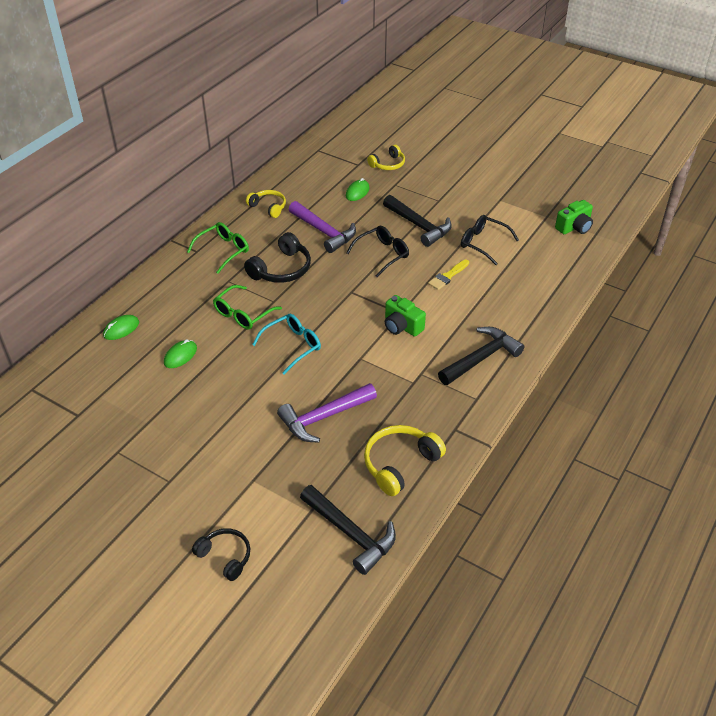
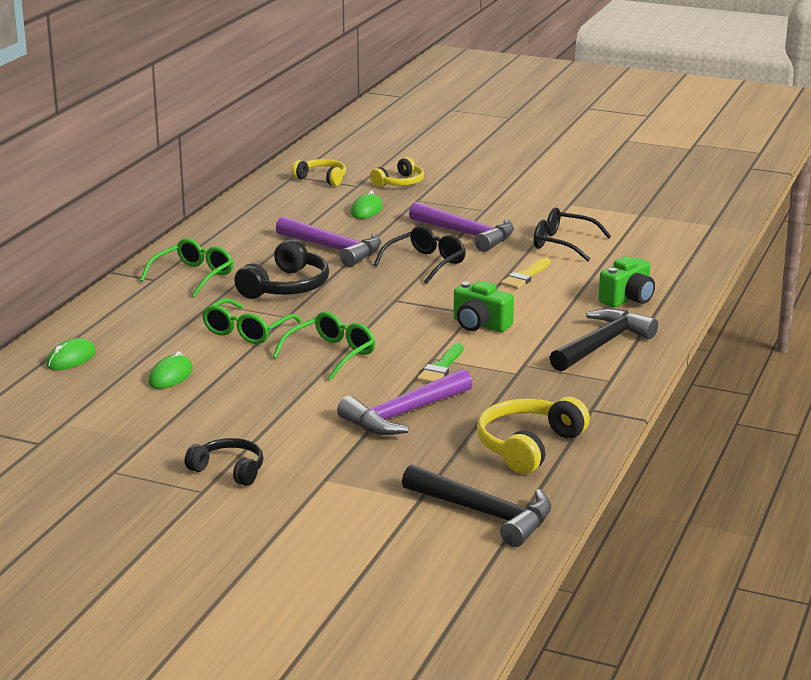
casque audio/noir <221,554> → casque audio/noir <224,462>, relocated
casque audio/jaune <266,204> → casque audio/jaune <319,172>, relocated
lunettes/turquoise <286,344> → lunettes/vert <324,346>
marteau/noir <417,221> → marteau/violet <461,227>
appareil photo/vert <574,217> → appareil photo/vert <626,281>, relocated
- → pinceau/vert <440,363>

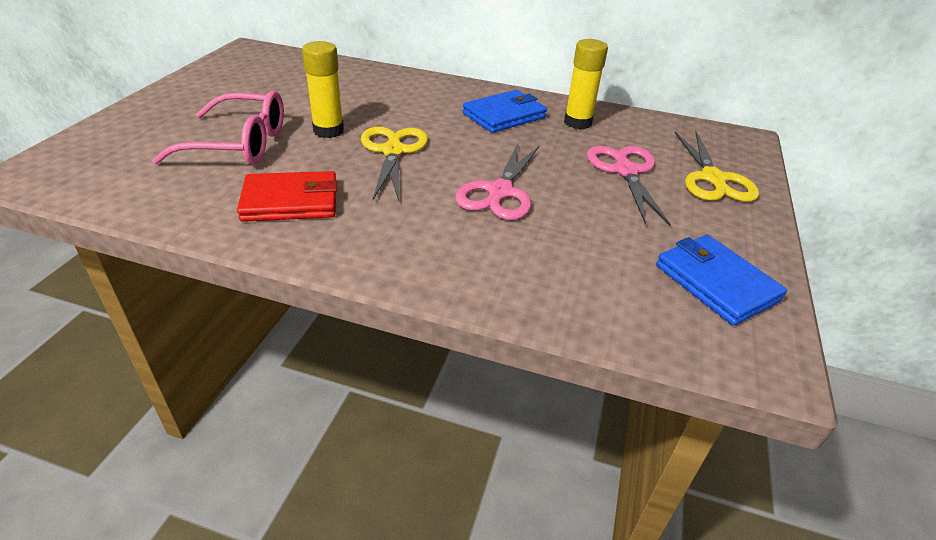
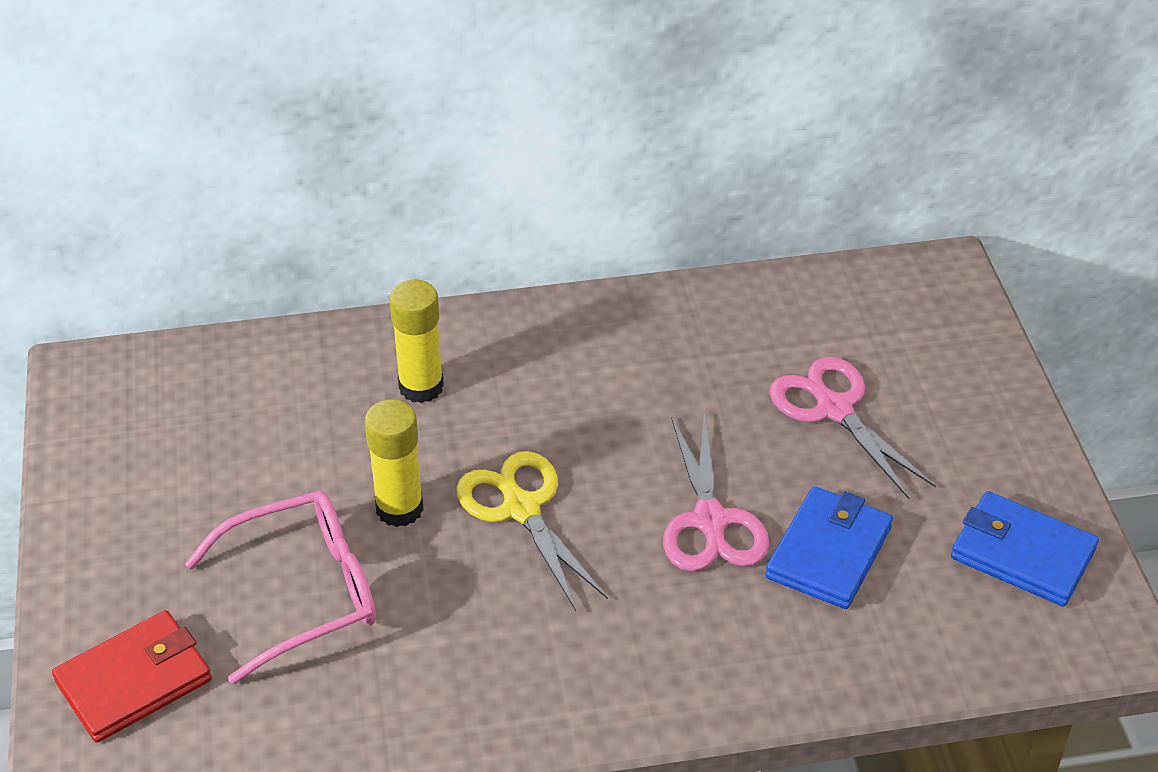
portefeuille/rouge <287,196> → portefeuille/rouge <132,676>, relocated
portefeuille/bleu <505,111> → portefeuille/bleu <829,547>, relocated
bâton de colle/jaune <586,84> → bâton de colle/jaune <416,341>, relocated
ciseaux/jaune <717,166> → -

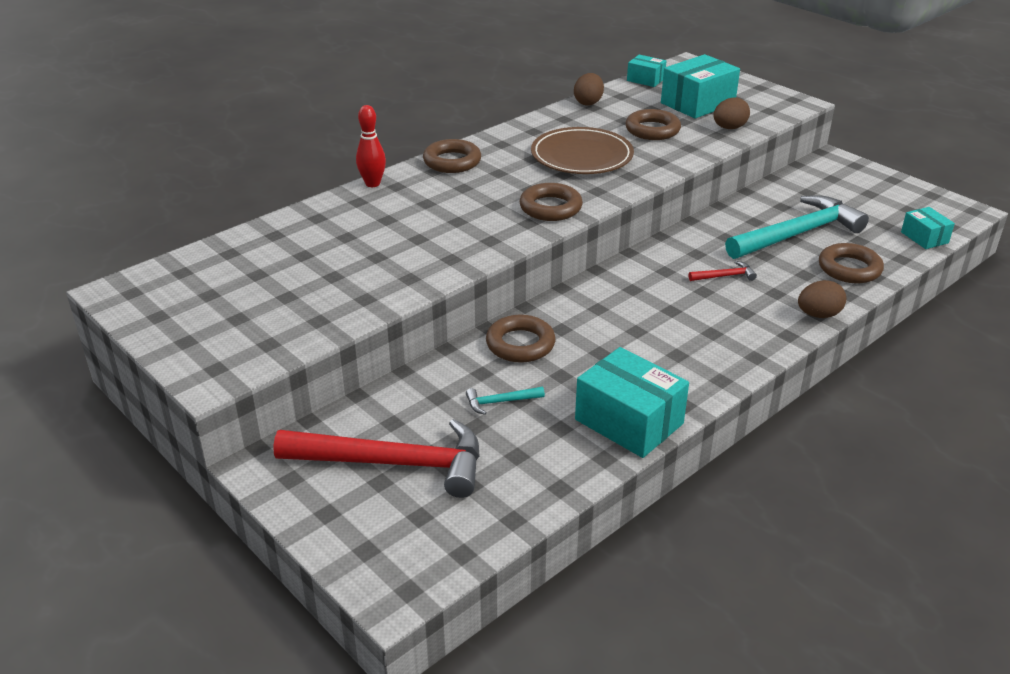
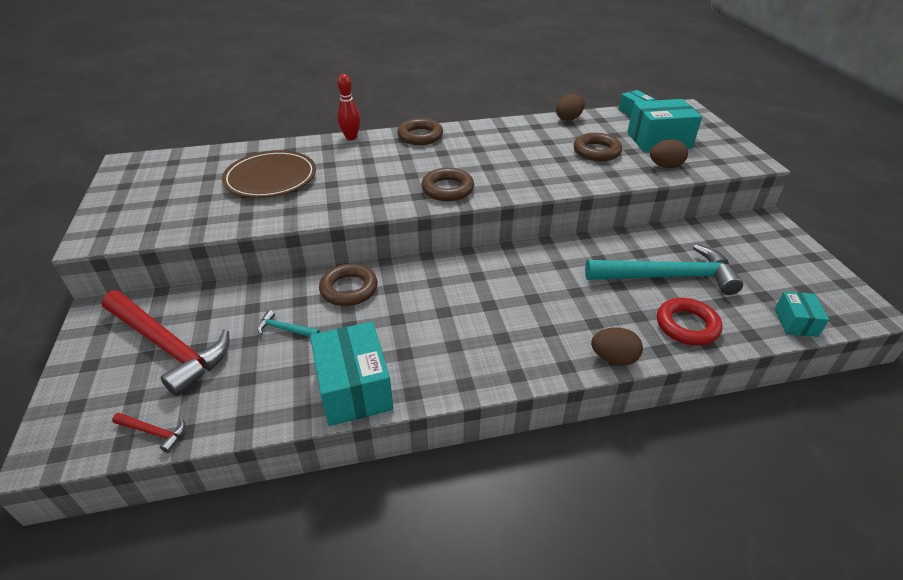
assiette/marron <582,150> → assiette/marron <269,174>, relocated
marteau/rouge <723,271> → marteau/rouge <148,433>, relocated
anneau/marron <851,263> → anneau/rouge <690,322>

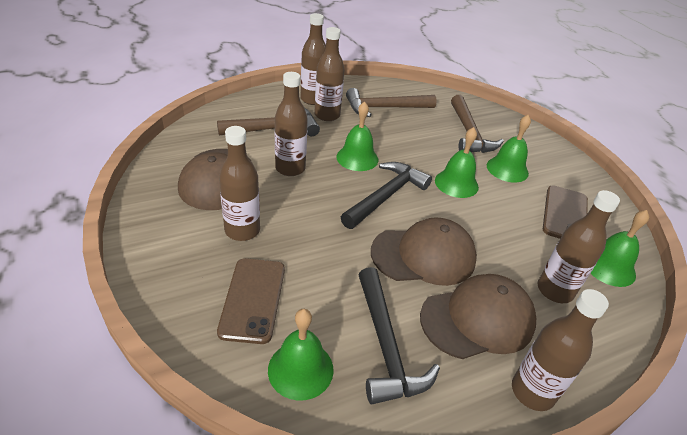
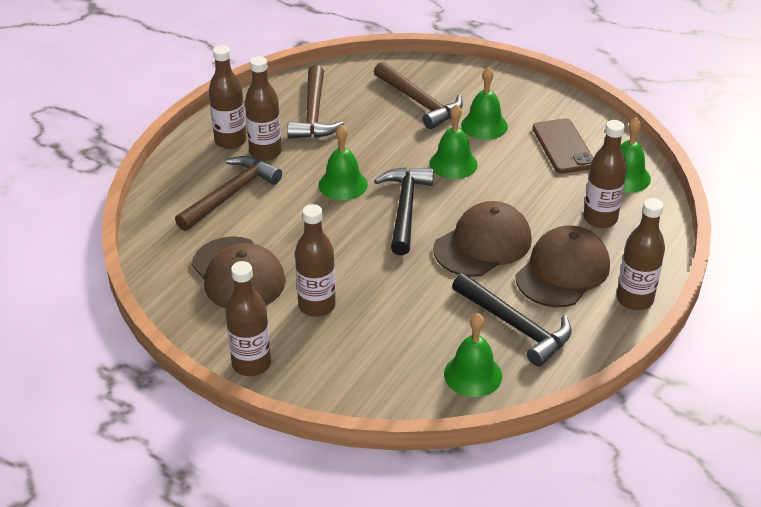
téléphone/marron <251,301> → -
bouteille/marron <291,124> → bouteille/marron <248,318>, relocated
marteau/marron <391,102> → marteau/marron <315,102>, 45 degrees counterclockwise

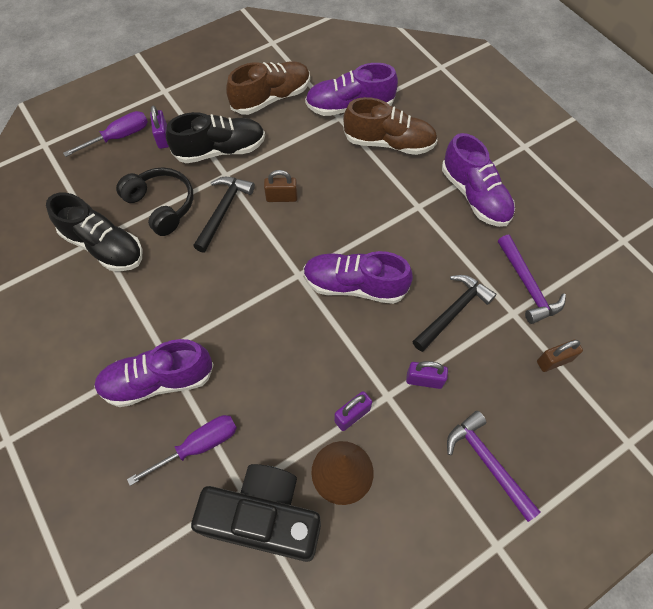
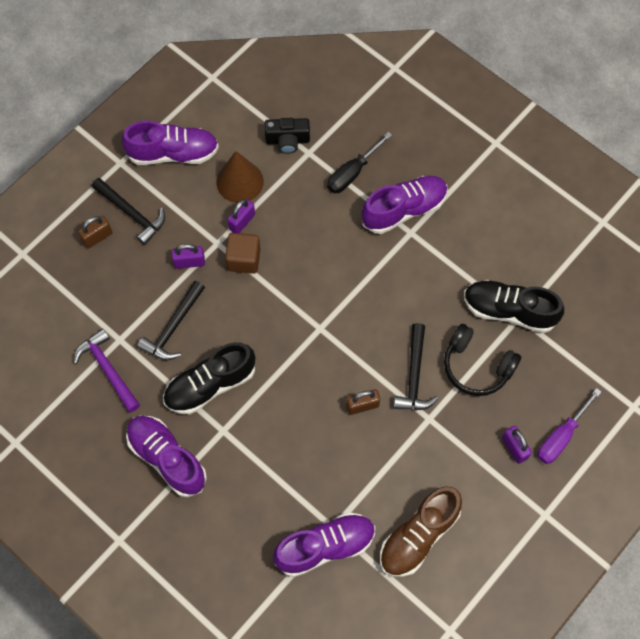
tournevis/violet <182,450> → tournevis/noir <359,162>
chaussure/noir <215,137> → chaussure/noir <209,378>, relocated
appareil photo/noir <256,513> → appareil photo/noir <287,136>, x0.54
chaussure/violet <358,277> → chaussure/violet <170,143>, relocated
chaussure/marron <390,126> → -
marteau/violet <494,466> → marteau/noir <128,211>
cadenas/marron <560,355> → cadenas/marron <95,232>, relocated
- → cube/marron <243,253>

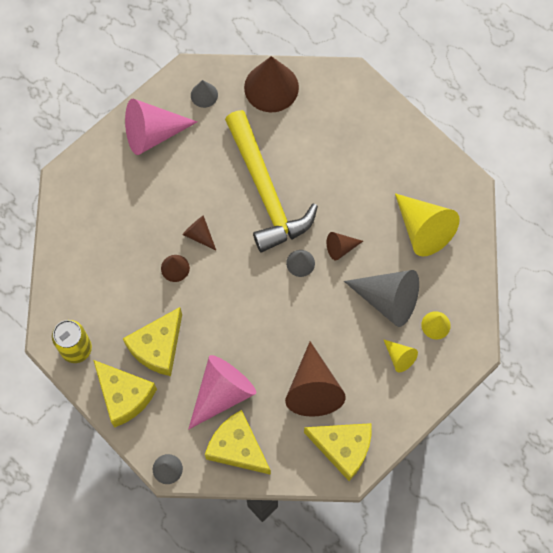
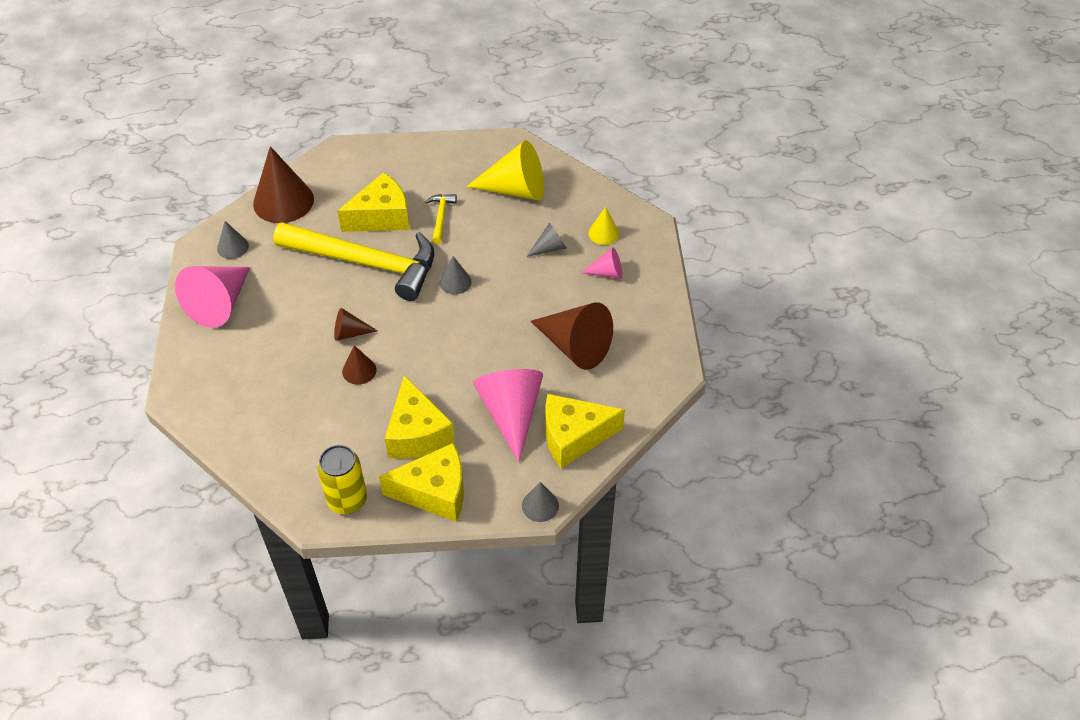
fromage/jaune <338,452> → fromage/jaune <373,202>, relocated
cône/marron <345,246> → -
cône/gris <381,298> → cône/gris <547,239>, x0.50
cône/jaune <400,355> → cône/rose <601,263>
- → marteau/jaune <441,219>

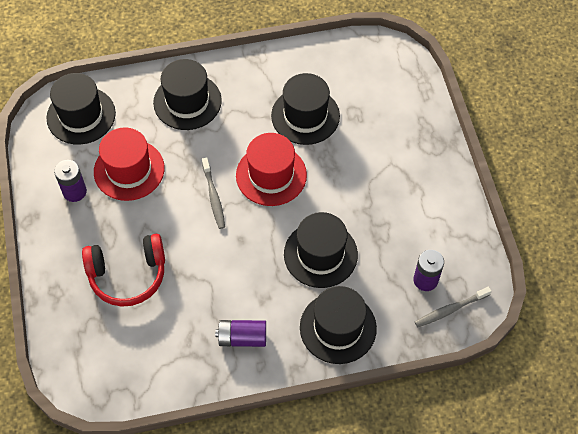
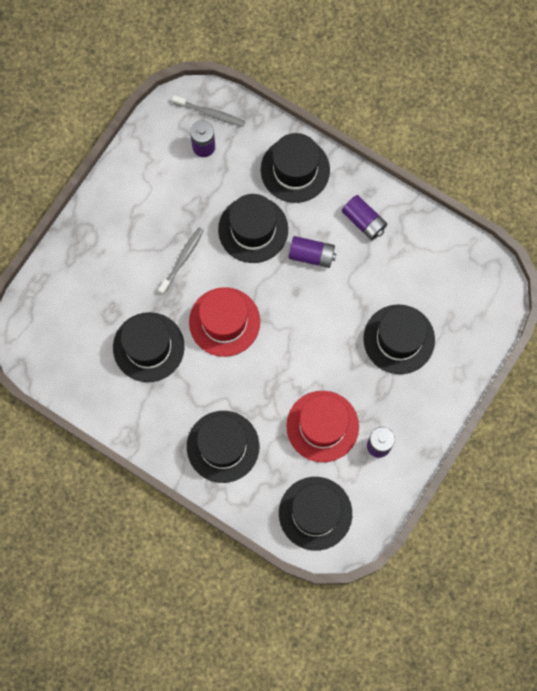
casque audio/rouge <123,270> → chapeau/noir <399,339>
brosse à dents/gris <213,193> → brosse à dents/gris <181,261>, relocated
- → pile/violet <312,252>

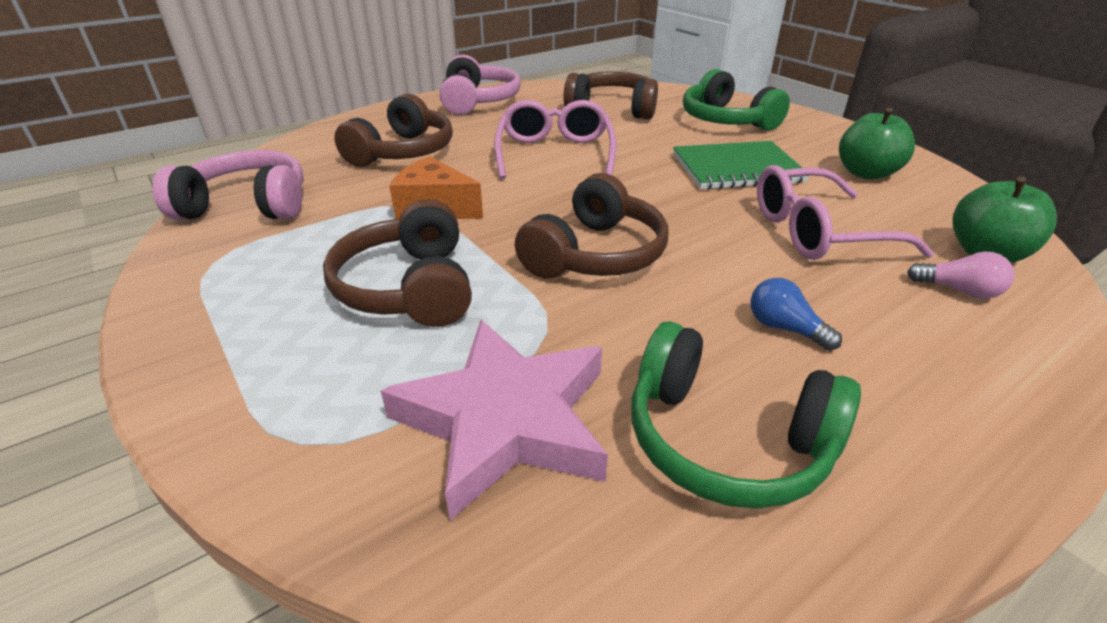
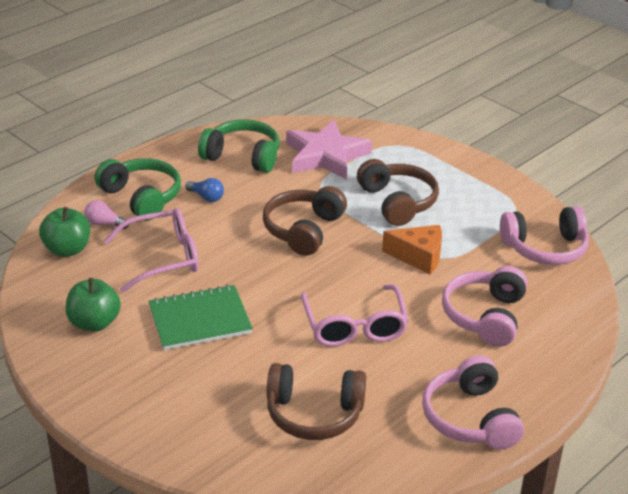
casque audio/marron <393,130> → casque audio/rose <484,306>
casque audio/vert <736,100> → casque audio/vert <138,189>, relocated

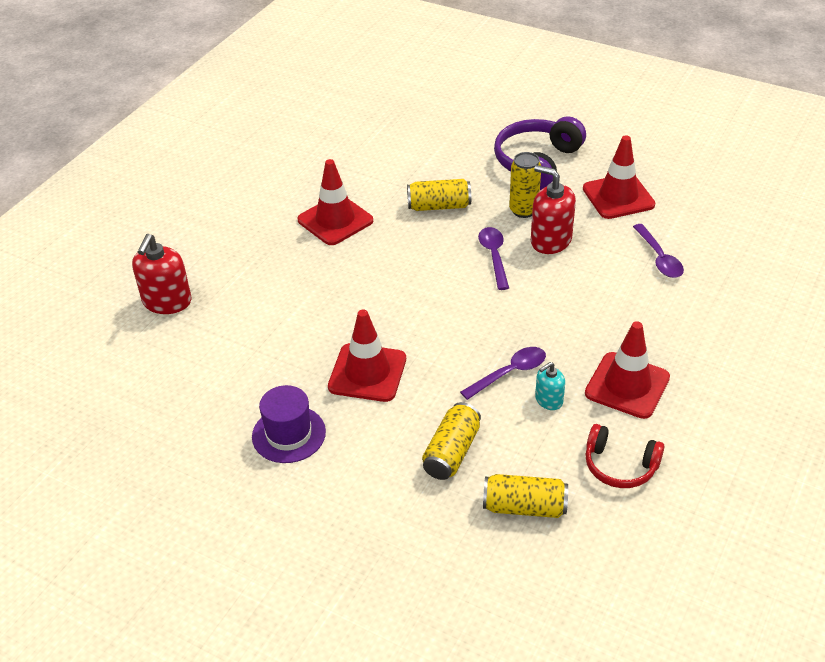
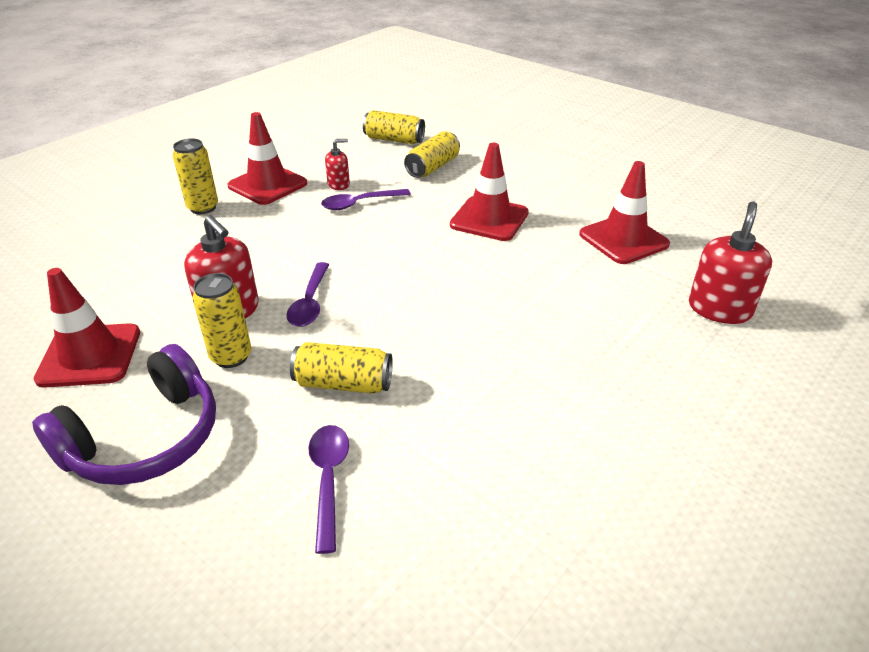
chapeau/violet <289,424> → -
cône de chantier/rouge <335,202> → cône de chantier/rouge <624,212>, relocated
distributeur de savon/turquoise <550,386> → distributeur de savon/rouge <337,164>
casque audio/rouge <624,456> → -
cuillère/violet <658,251> → cuillère/violet <328,489>, relocated
- → canette/jaune <195,176>

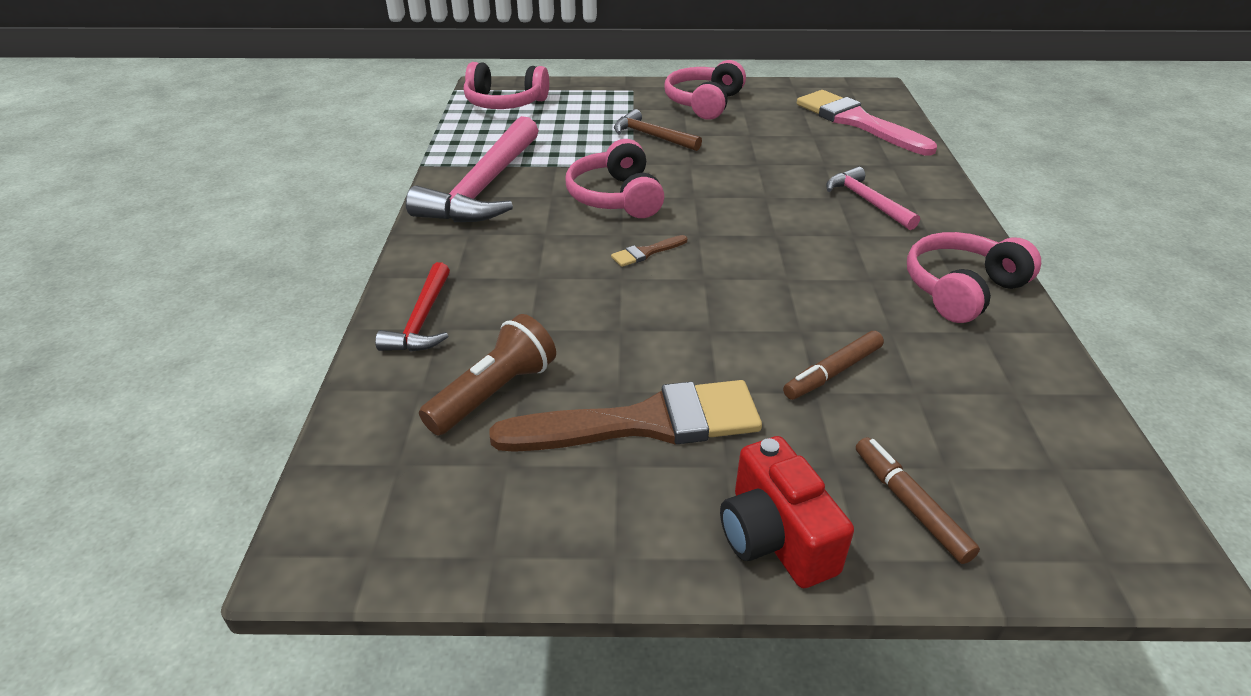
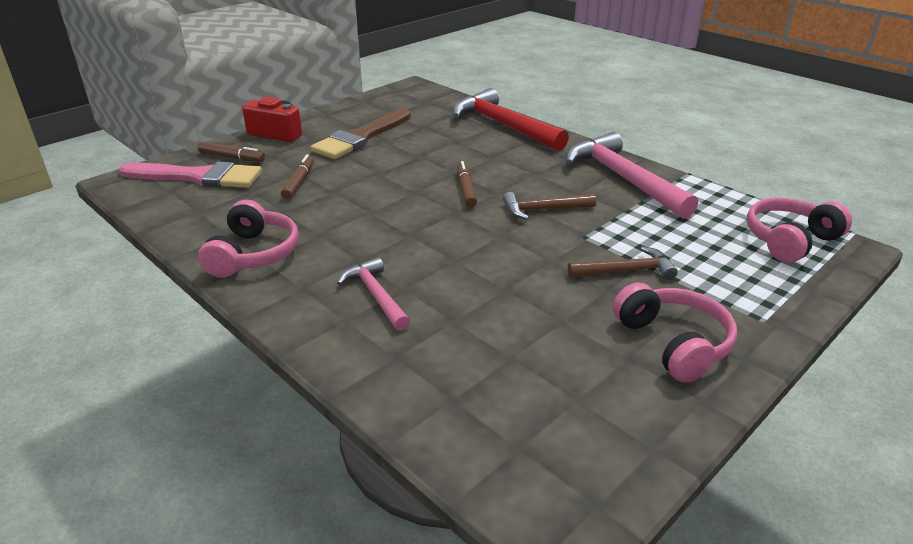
marteau/rouge <412,307> → marteau/rouge <511,119>, x1.85
lampe de poche/marron <487,375> → -
casque audio/rose <615,178> → marteau/marron <549,206>
pinceau/marron <649,251> → feutre/marron <467,184>
pinceau/rose <867,122> → pinceau/rose <190,174>, relocated
marteau/rose <873,198> → marteau/rose <373,294>, 135 degrees counterclockwise

